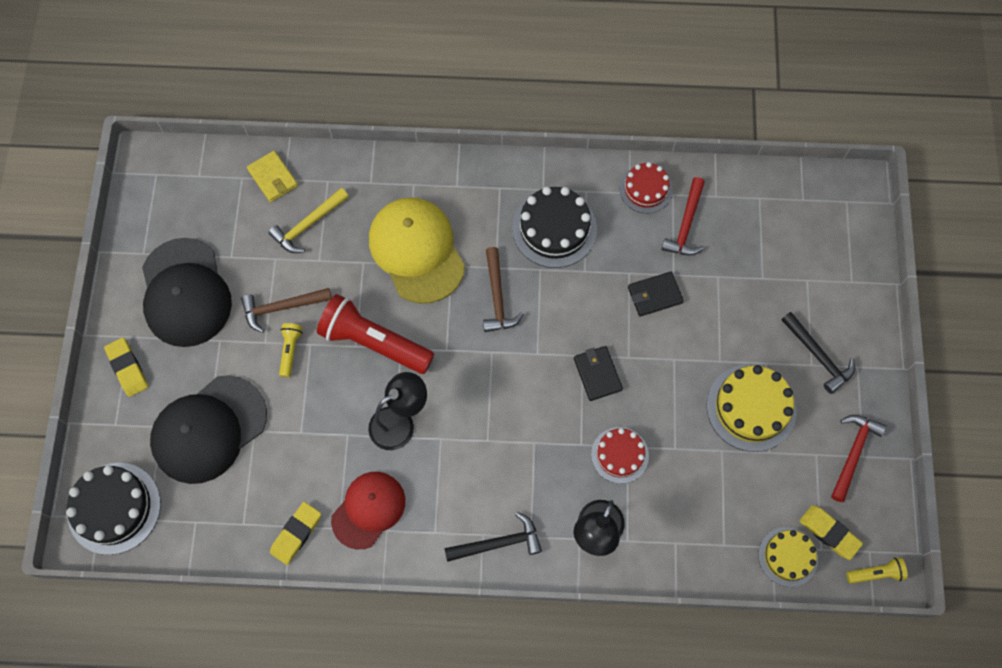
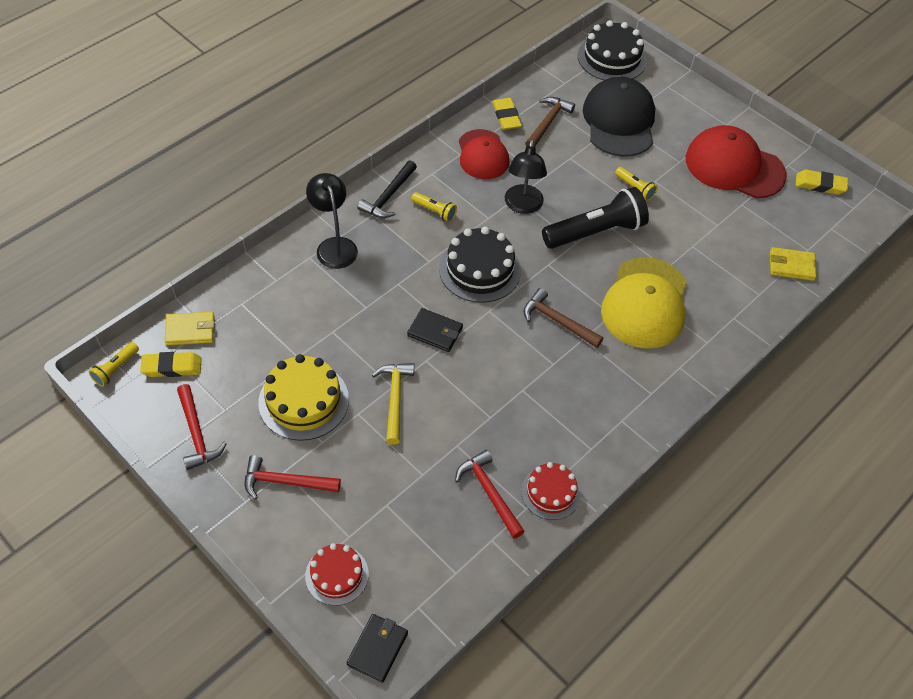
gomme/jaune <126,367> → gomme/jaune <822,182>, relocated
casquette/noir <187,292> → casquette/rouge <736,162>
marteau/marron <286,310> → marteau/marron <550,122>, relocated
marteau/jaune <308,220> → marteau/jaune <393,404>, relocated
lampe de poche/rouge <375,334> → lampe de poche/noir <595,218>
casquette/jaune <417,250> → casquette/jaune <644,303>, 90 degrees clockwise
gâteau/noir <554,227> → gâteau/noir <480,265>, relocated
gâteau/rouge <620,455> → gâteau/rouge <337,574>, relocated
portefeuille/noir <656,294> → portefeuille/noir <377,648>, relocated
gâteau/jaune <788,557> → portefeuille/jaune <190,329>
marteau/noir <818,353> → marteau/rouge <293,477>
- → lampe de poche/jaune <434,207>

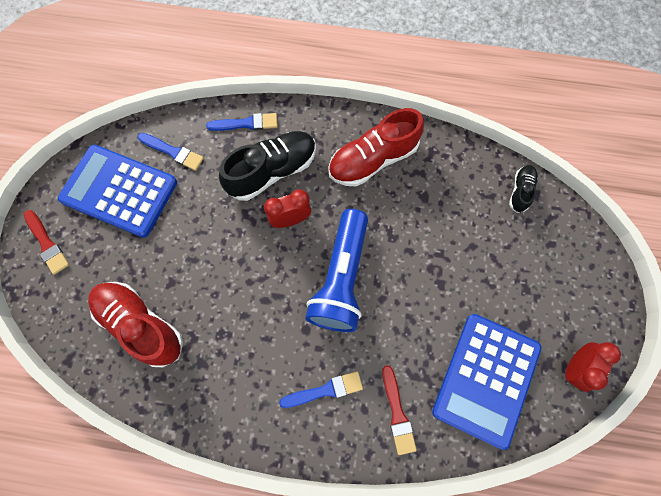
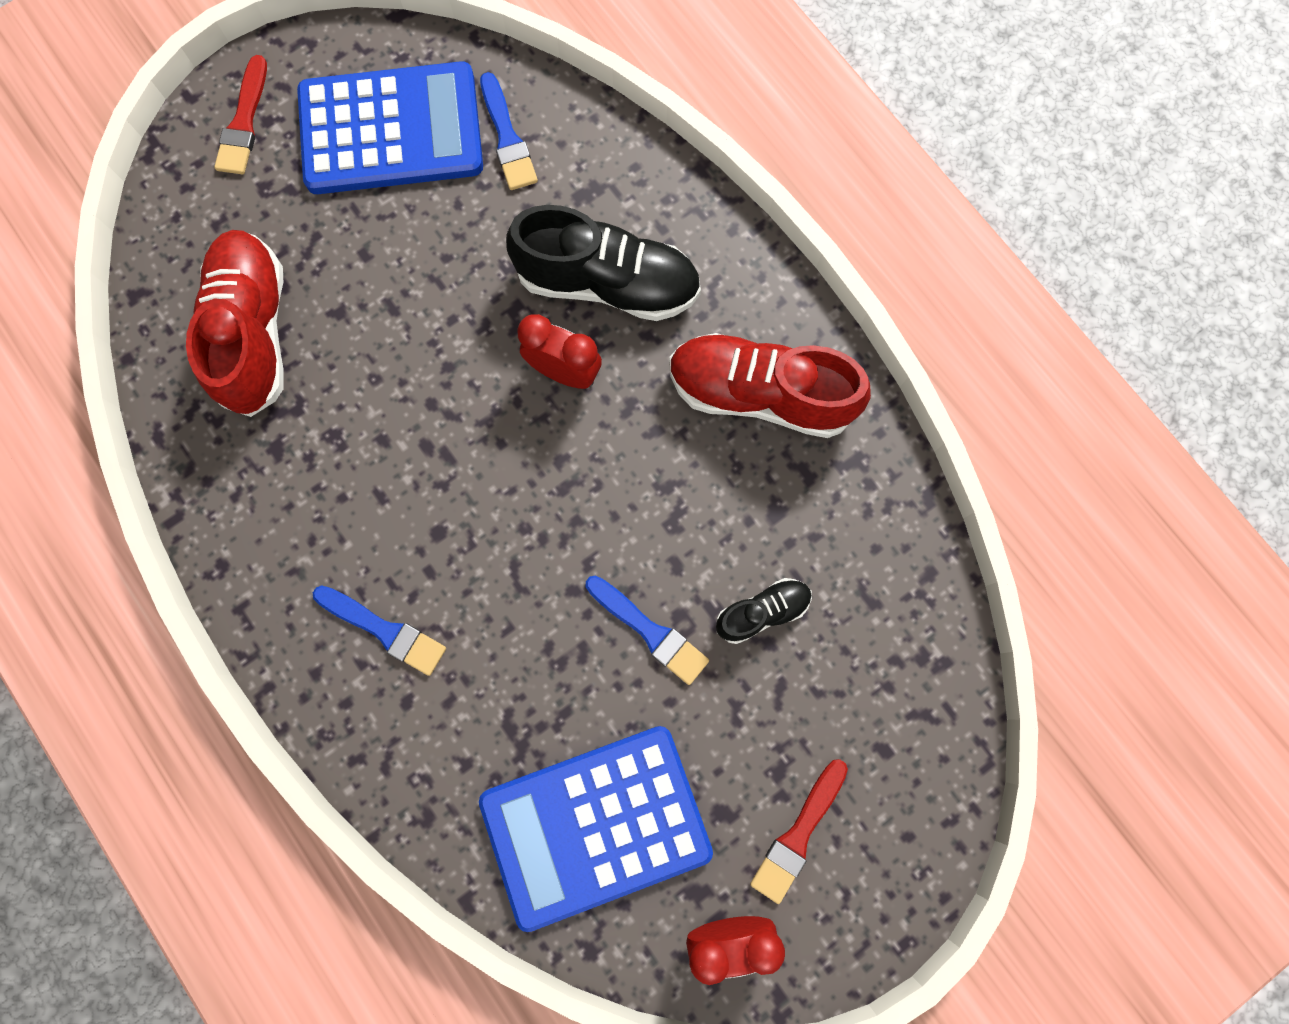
calculatrice/bleu <117,191> → calculatrice/bleu <390,127>, 105 degrees clockwise
pinceau/bleu <242,122> → pinceau/bleu <647,630>, relocated
lampe de poche/bleu <336,270> → -
pinceau/rouge <399,410> → pinceau/rouge <799,831>, relocated
chaussure/noir <523,189> → chaussure/noir <764,611>, relocated

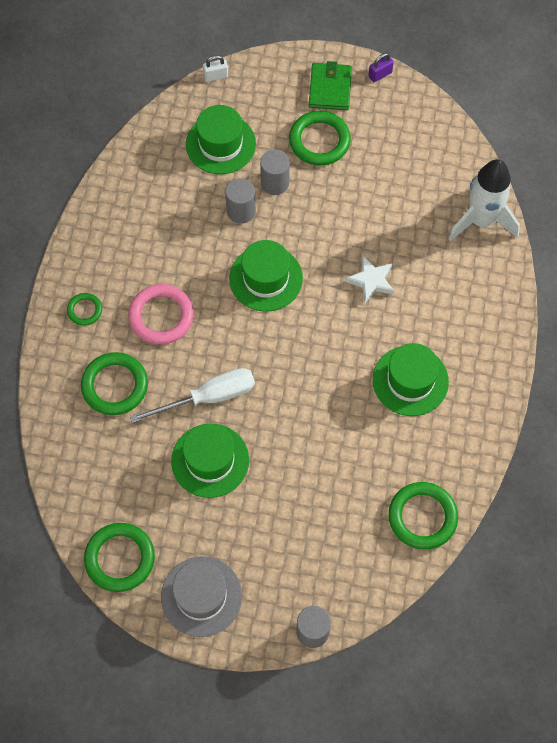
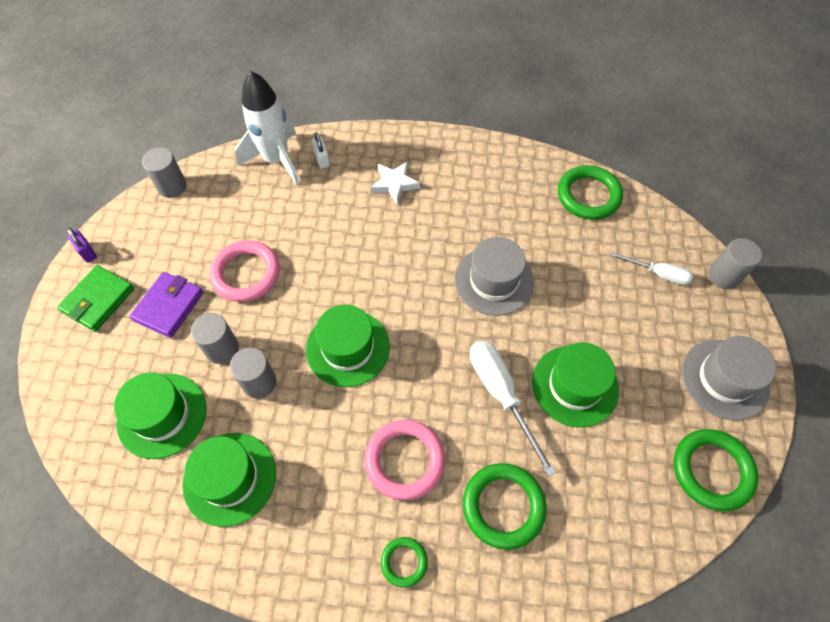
cadenas/blanc <215,68> → cadenas/blanc <321,150>, relocated
anneau/vert <320,138> → portefeuille/violet <166,305>
portefeuille/vert <330,85> → portefeuille/vert <95,298>, 60 degrees counterclockwise
étoile/blanc <370,279> → étoile/blanc <395,183>, relocated
chapeau/vert <411,379> → chapeau/vert <229,480>, relocated
- → cylindre/gris <164,173>
- → anneau/rose <245,271>
- → chapeau/gris <494,276>
- → tournevis/blanc <651,268>

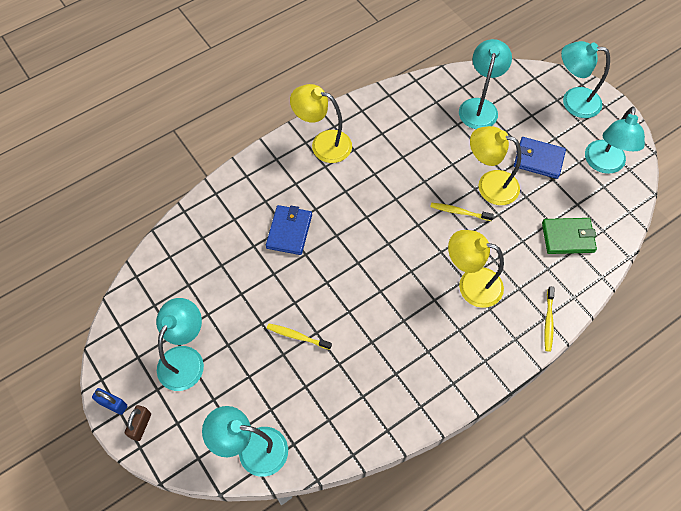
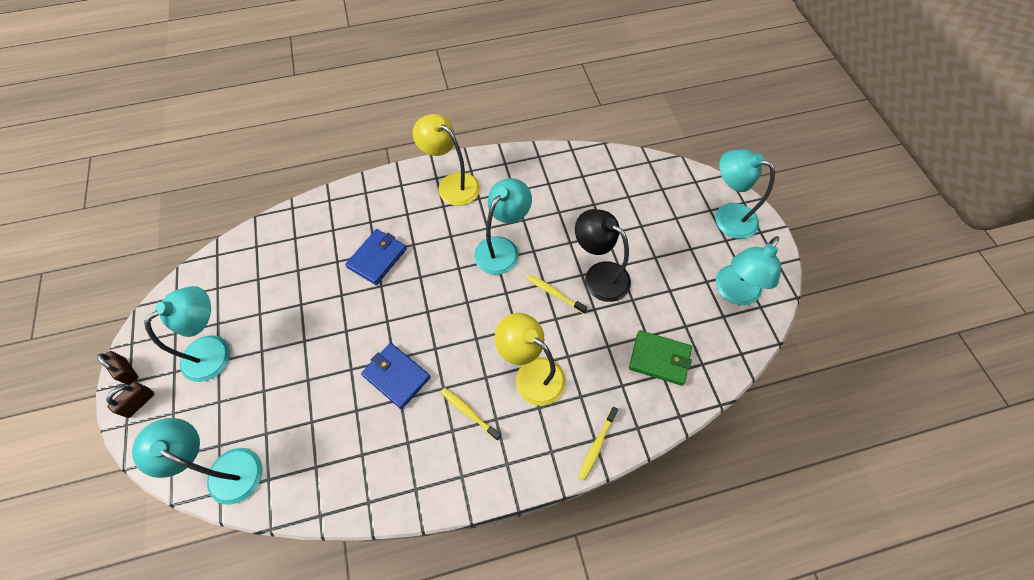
cadenas/bleu <109,401> → cadenas/marron <117,368>
brosse à dents/jaune <299,336> → brosse à dents/jaune <471,414>, relocated
lampe/turquoise <485,84> → lampe/turquoise <503,226>, relocated
lampe/jaune <495,165> → lampe/noir <603,255>
portefeuille/bleu <540,158> → portefeuille/bleu <396,376>, relocated

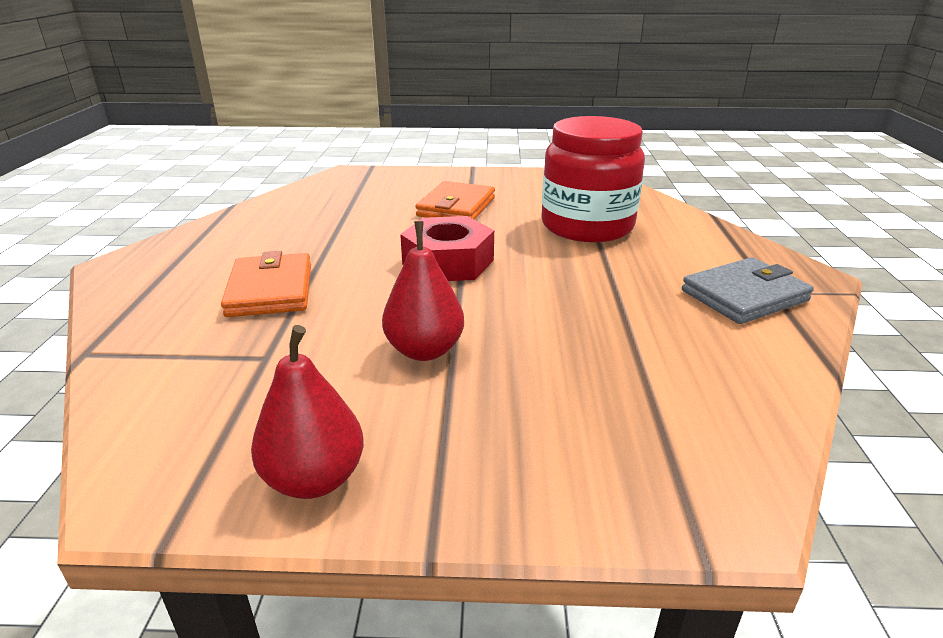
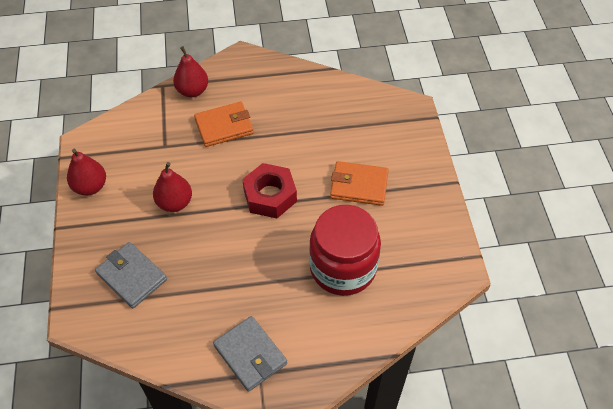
- → portefeuille/gris <131,275>
- → poire/rouge <190,71>

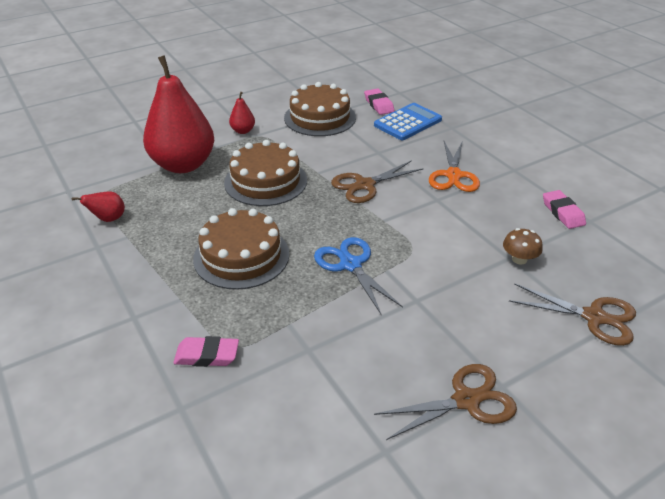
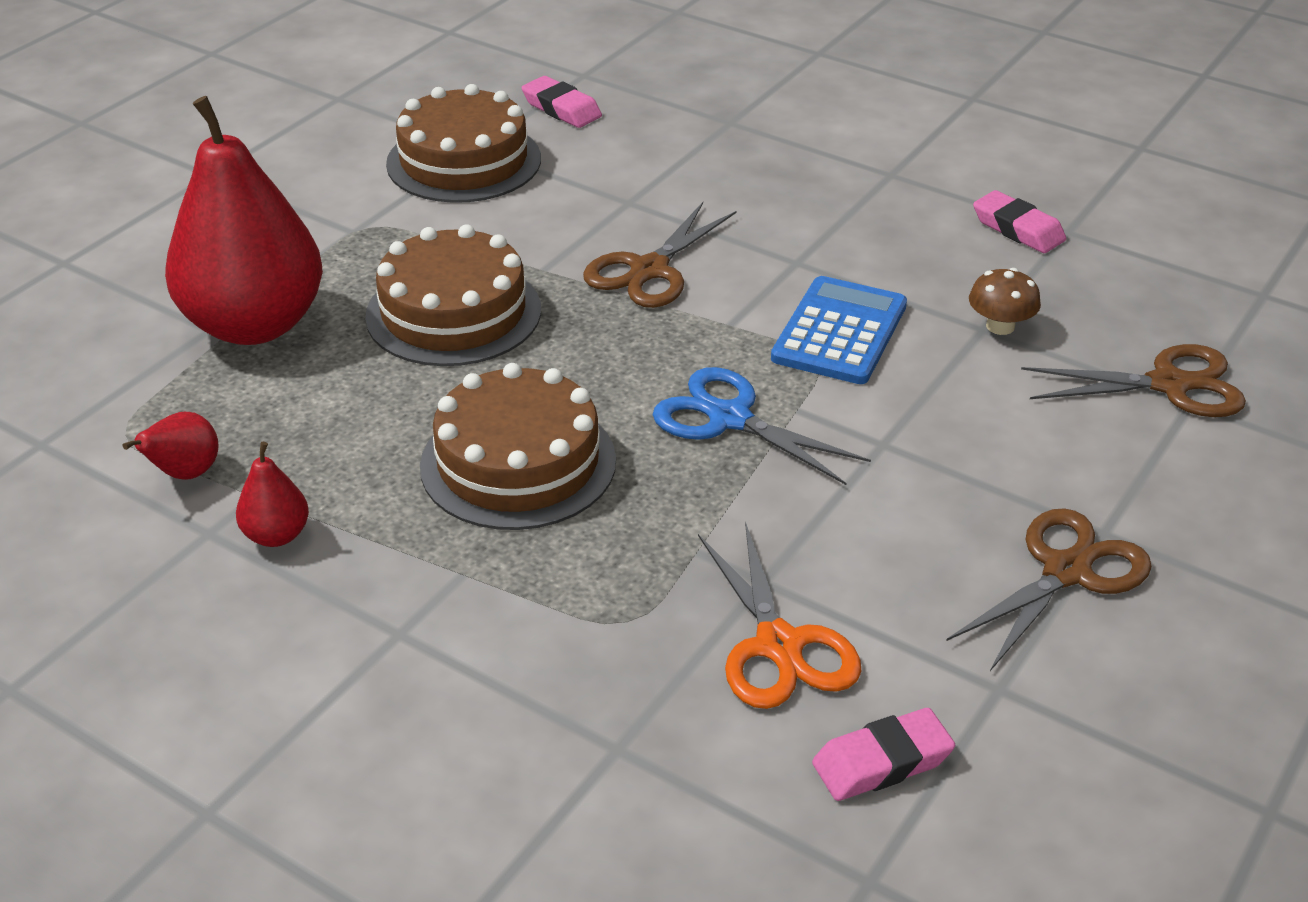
gomme/rose <206,351> → gomme/rose <883,754>, relocated
poire/rouge <242,113> → poire/rouge <272,494>, relocated
calculatrice/bleu <408,121> → calculatrice/bleu <839,330>, relocated
ciseaux/orange <454,166> → ciseaux/orange <779,615>, relocated

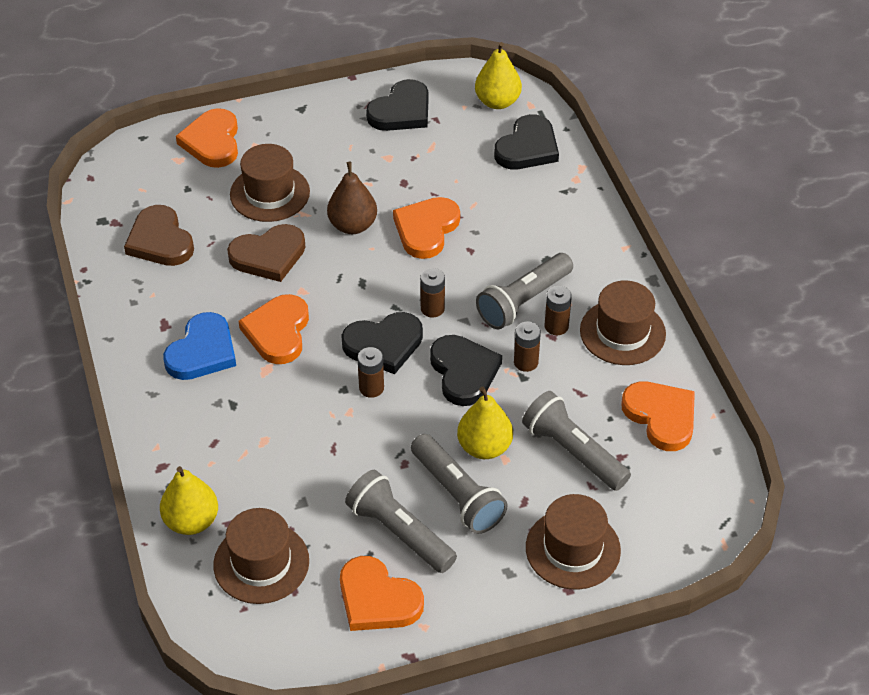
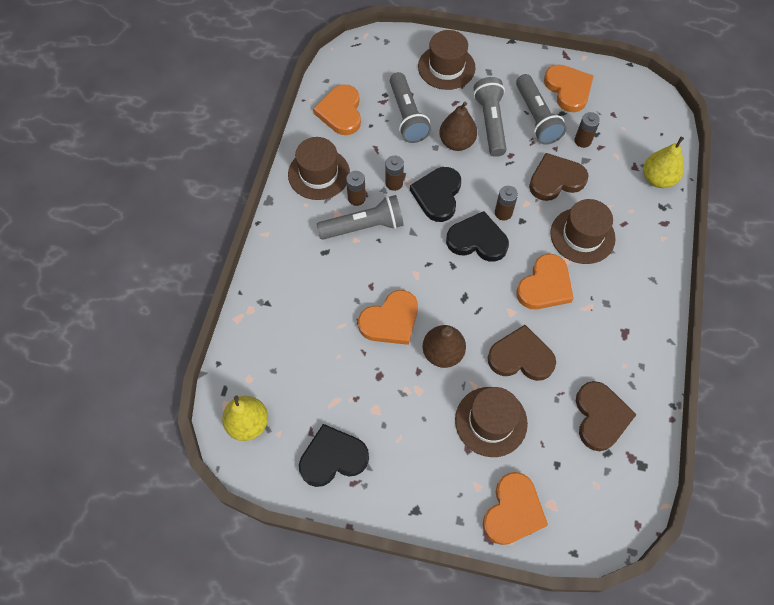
cœur/bleu <199,346> → -
chapeau/marron <261,556> → chapeau/marron <583,231>, relocated
pile/marron <432,293> → pile/marron <587,130>, relocated
poire/jaune <485,423> → poire/marron <458,126>
cœur/noir <526,141> → -
- → cœur/marron <559,177>

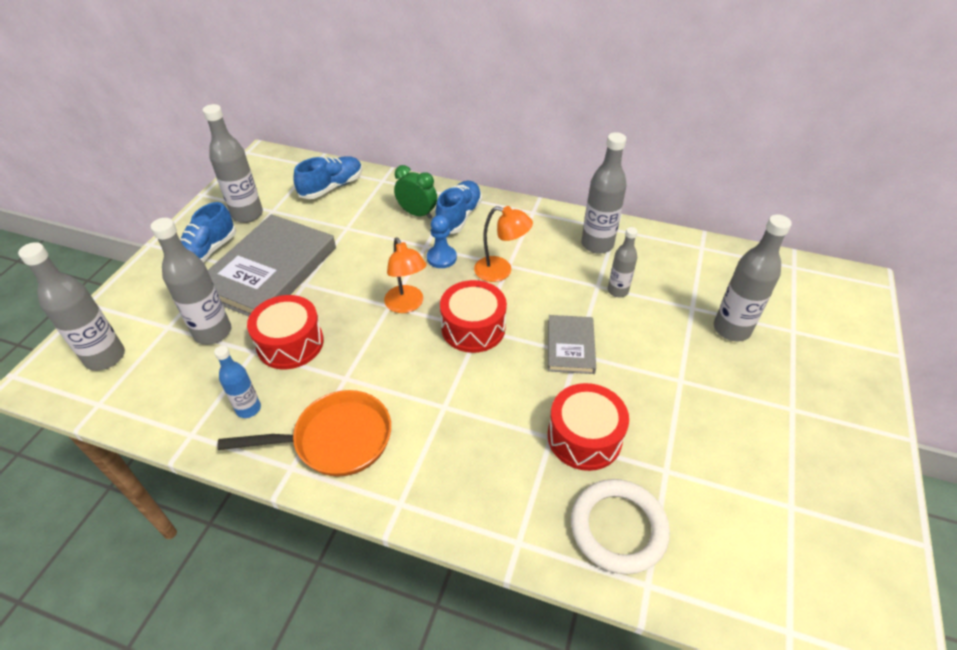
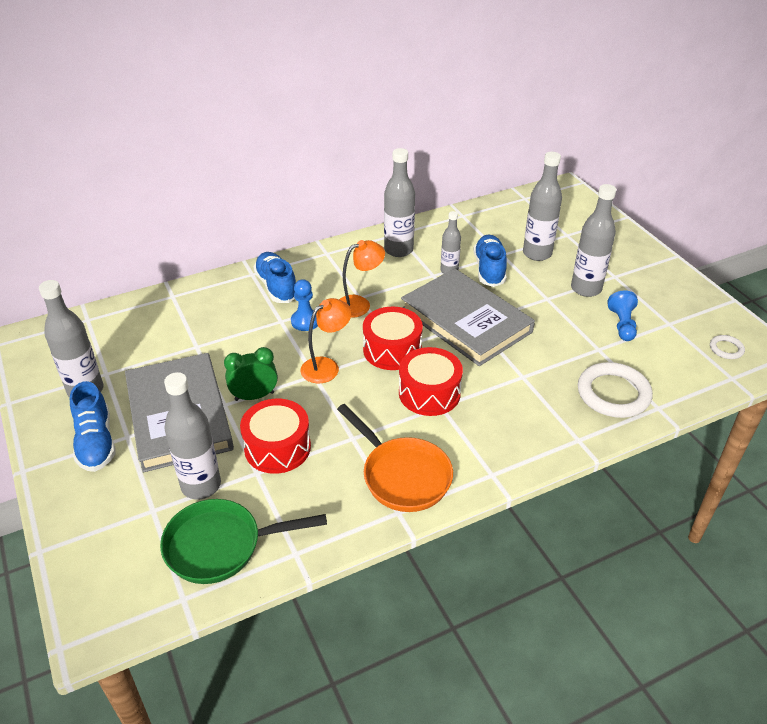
bouteille/gris <71,306> → bouteille/gris <593,240>, relocated
bouteille/bleu <237,382> → -
poêle/orange <304,433> → poêle/orange <395,458>, 105 degrees clockwise
chaussure/bleu <327,177> → chaussure/bleu <490,261>, relocated
lampe/orange <405,275> → lampe/orange <326,340>, 60 degrees counterclockwise
réveil/vert <415,192> → réveil/vert <251,374>, relocated
livre/gris <572,344> → livre/gris <468,317>, x1.97
tambour/rouge <588,427> → tambour/rouge <431,381>, relocated
- → poêle/vert <243,541>
- → pion/bleu <622,316>
- → anneau/blanc <727,347>

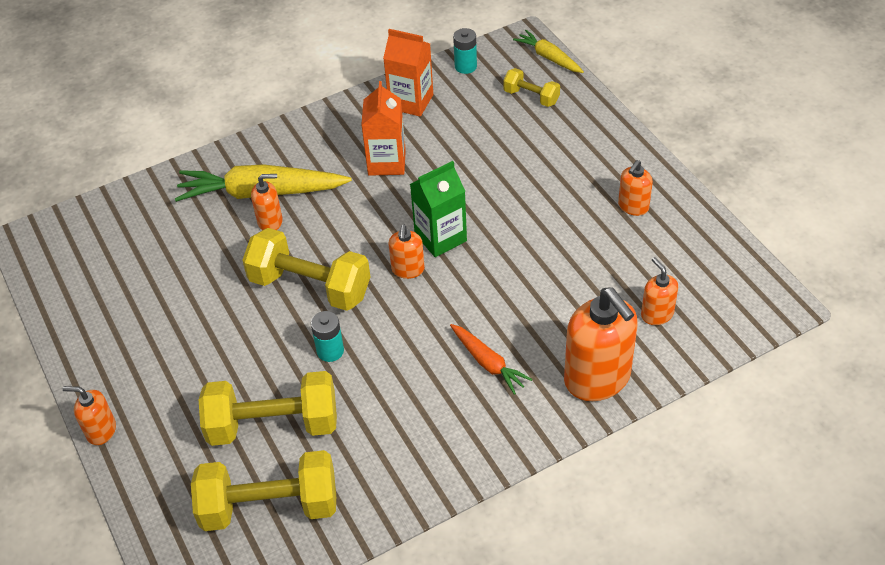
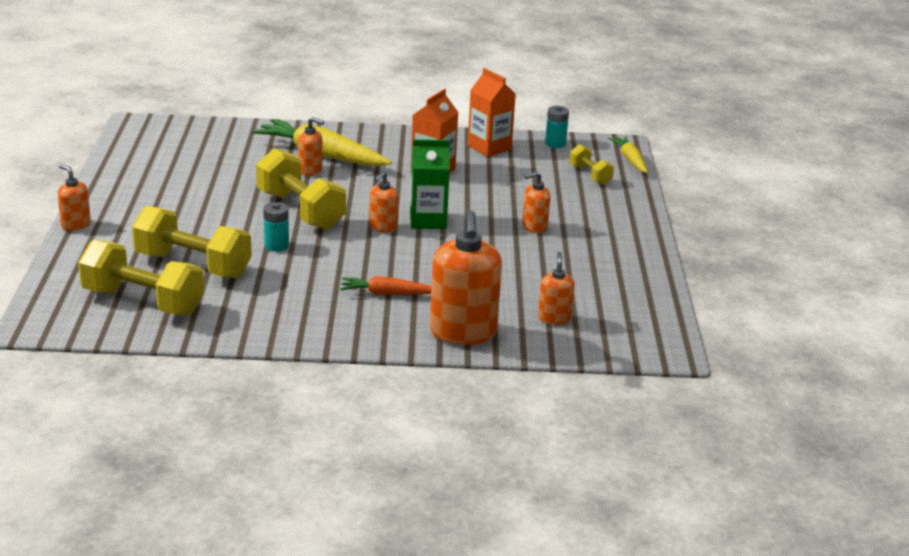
carotte/orange <491,359> → carotte/orange <385,285>, 105 degrees clockwise
distributeur de savon/orange <635,188> → distributeur de savon/orange <536,202>, relocated

